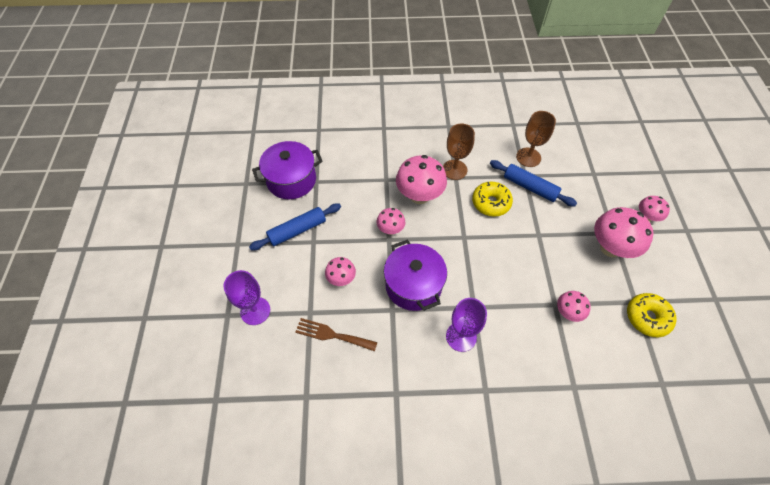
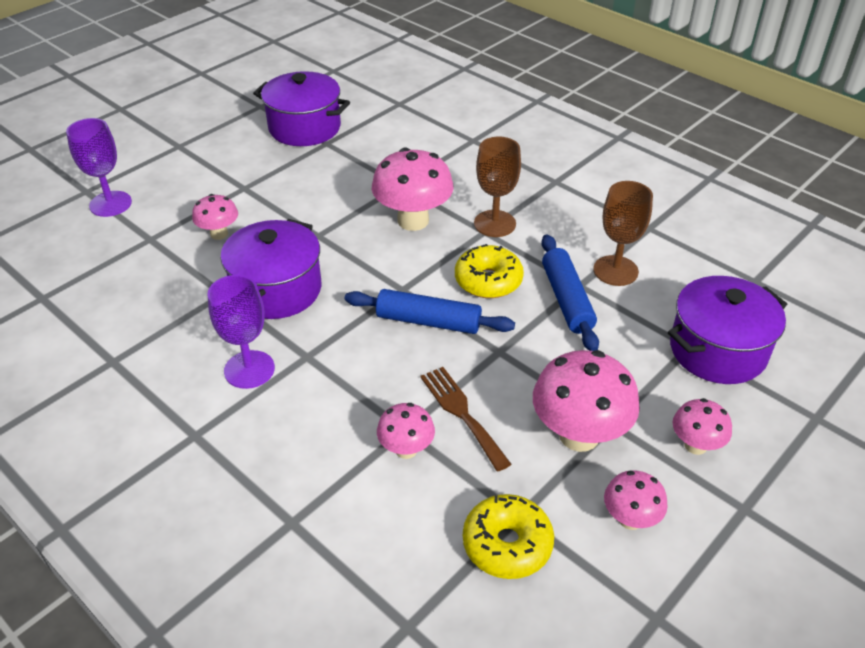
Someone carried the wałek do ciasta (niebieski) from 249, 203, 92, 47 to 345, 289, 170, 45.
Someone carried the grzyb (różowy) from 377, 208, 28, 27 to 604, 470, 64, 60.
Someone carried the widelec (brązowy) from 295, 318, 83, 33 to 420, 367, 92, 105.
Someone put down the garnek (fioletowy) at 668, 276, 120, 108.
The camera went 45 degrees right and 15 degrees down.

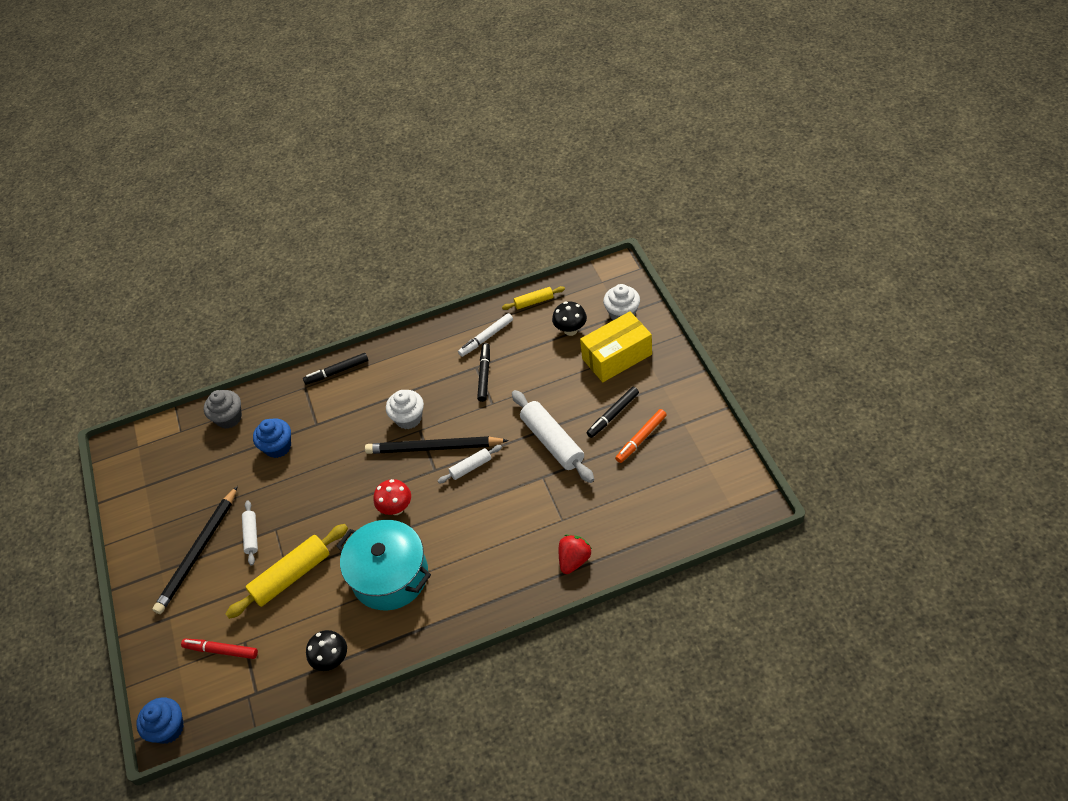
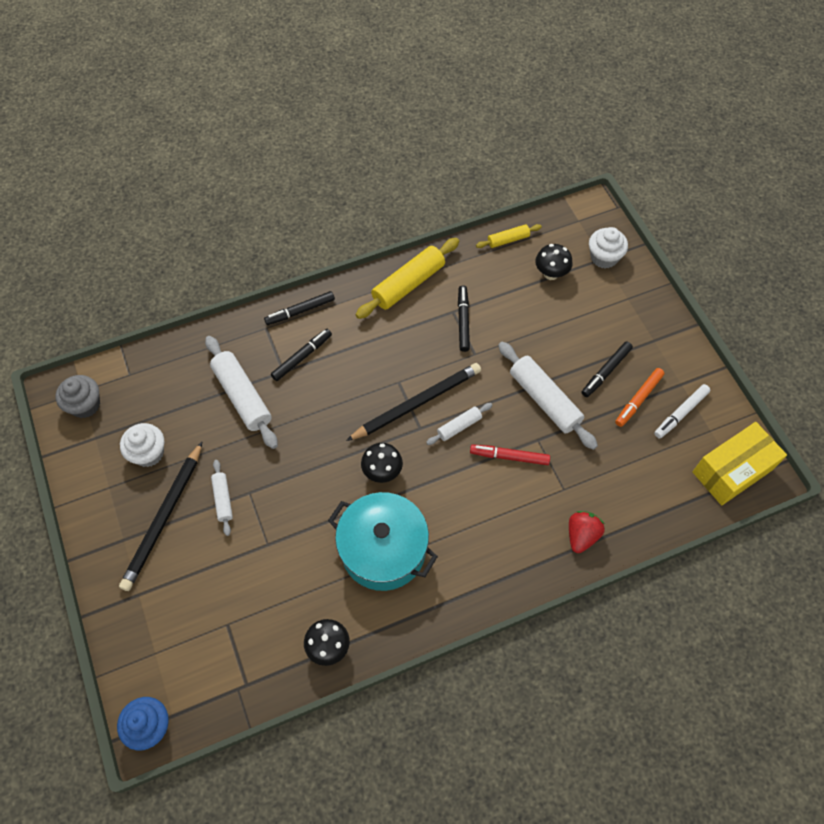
Someone carried the pudełko (żółty) from 580, 311, 72, 71 to 692, 422, 95, 84.
Someone carried the flamaster (biały) from 458, 313, 55, 44 to 654, 384, 56, 55.
Someone carried the muffinka (szary) from 204, 390, 38, 39 to 55, 375, 45, 43.
Someone carried the muffinka (biały) from 386, 390, 38, 39 to 120, 423, 44, 44.
Someone swapped the muffinka (niebieski) at 253, 418, 38, 40 for the wałek do ciasta (biały) at 205, 336, 73, 113.
Someone rotated the ołówek (czarny) at 365, 436, 144, 18 by 150 degrees clockwise.
Someone repainted the grzyb (czerwony) at 373, 479, 38, 36, which became the grzyb (czarny) at 361, 443, 42, 40.
Someone carried the wałek do ciasta (żółty) from 226, 524, 122, 95 to 355, 238, 104, 81.
Someone carried the flamaster (czerwony) from 181, 639, 77, 20 to 470, 444, 80, 21.
Someone put down the flamaster (czarny) at 271, 329, 61, 52.
The camera went 10 degrees left and 10 degrees up.

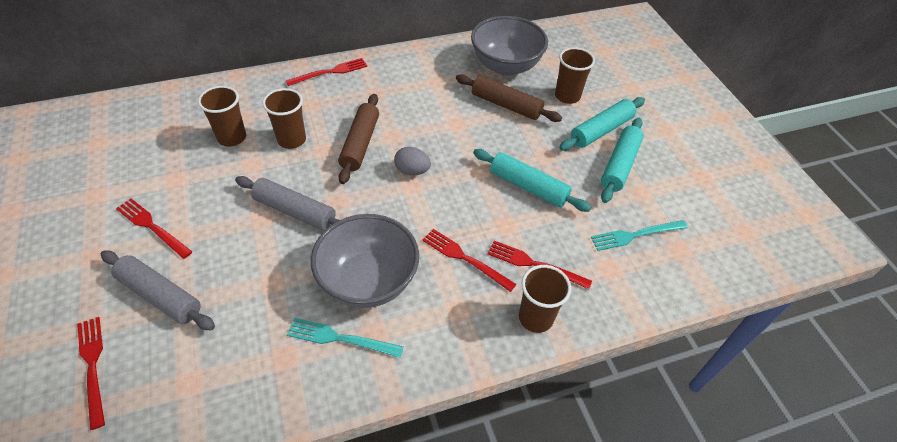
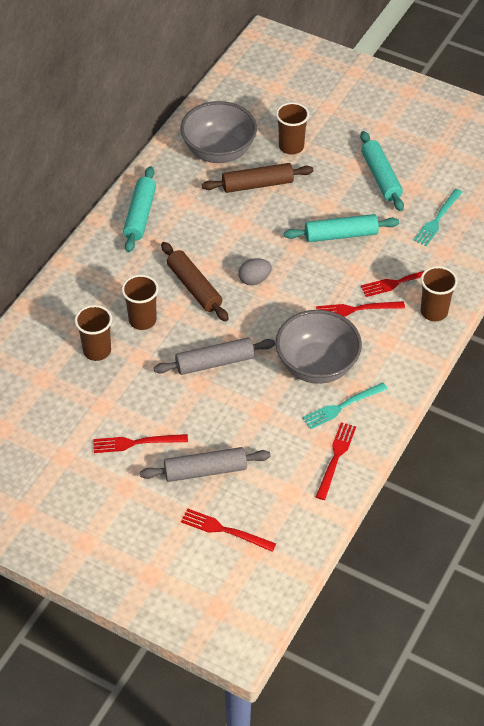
Someone carried the widelec (czerwony) from 286, 58, 81, 28 to 316, 422, 40, 78.
Someone carried the wałek do ciasta (turkusowy) from 559, 97, 86, 54 to 123, 166, 33, 86.
The camera went 40 degrees left and 0 degrees up.

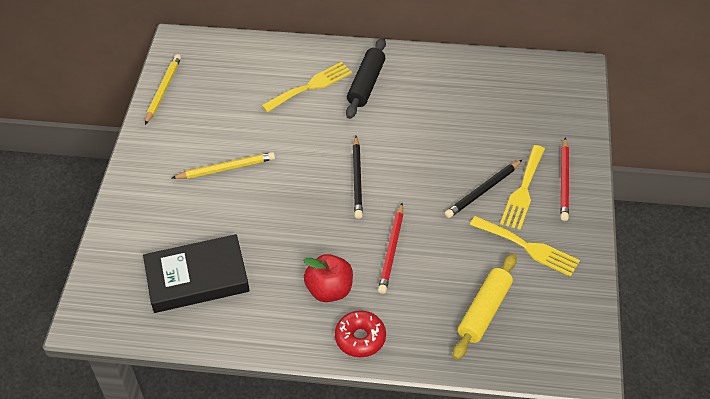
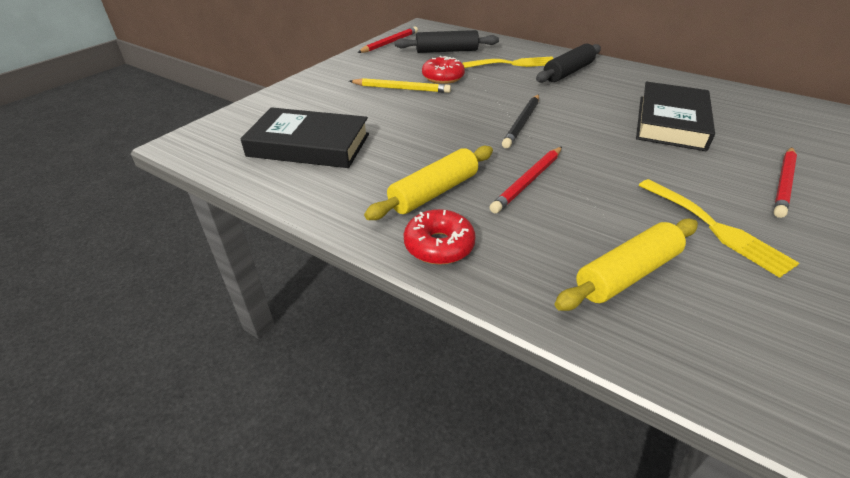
Someone repainted the ołówek (żółty) at 145, 54, 36, 71, which became the ołówek (czerwony) at 357, 26, 61, 27.
Someone took away the widelec (żółty) at 500, 145, 45, 85.
Someone took away the ołówek (czarny) at 445, 160, 77, 58.
Someone swapped the jabłko (czerwony) at 303, 254, 50, 48 for the wałek do ciasta (żółty) at 364, 146, 129, 74.
Someone put down the wałek do ciasta (czarny) at 395, 30, 104, 23.
Someone put down the donut (czerwony) at 422, 56, 43, 28.
Someone put down the książka (czarny) at 636, 81, 79, 70.
The camera went 25 degrees right and 10 degrees down.

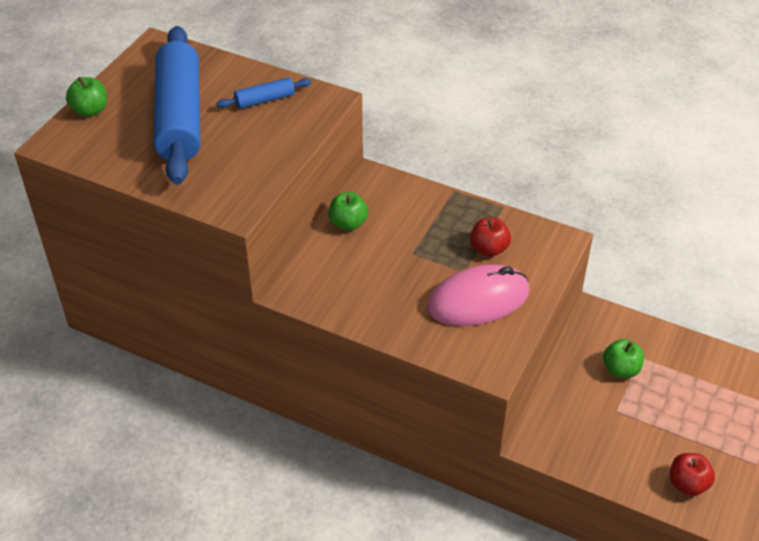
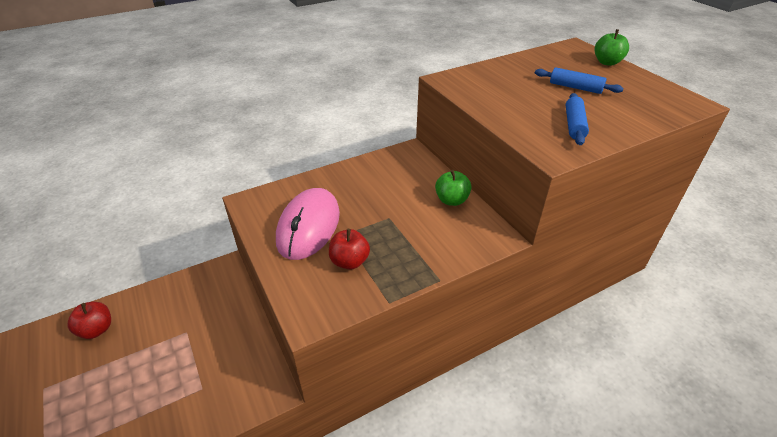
Someone scaled the wałek do ciasta (niebieski) at 154, 26, 46, 159 by 0.42.
Someone took away the jabłko (zielony) at 603, 339, 41, 39.
The camera went 125 degrees right and 5 degrees down.

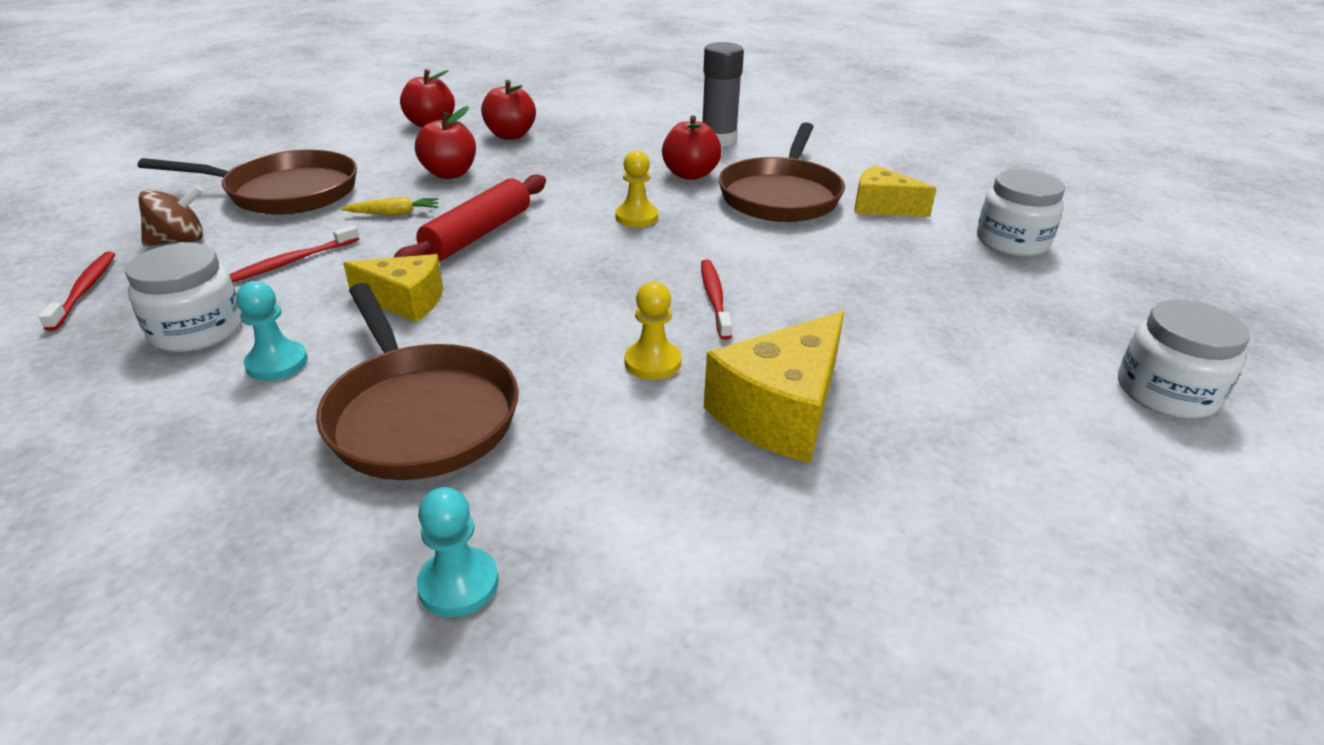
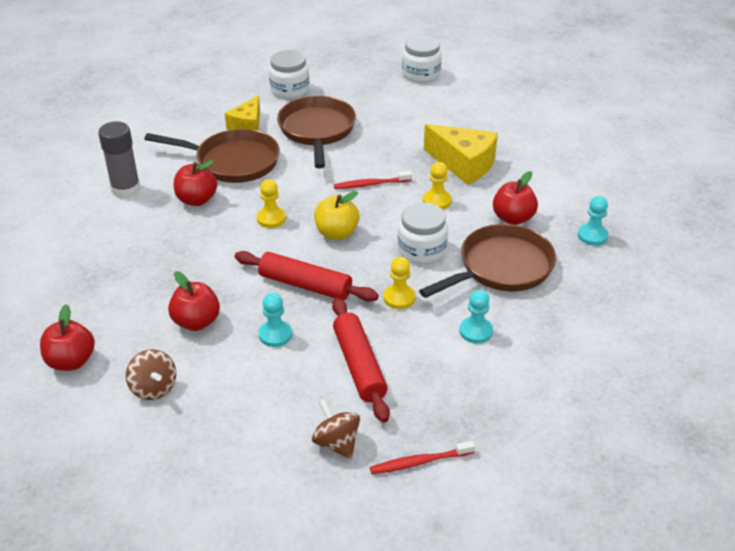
Someone carried the jabłko (czerwony) from 481, 80, 55, 60 to 493, 171, 45, 54.
Someone carried the patelnia (brązowy) from 138, 150, 219, 65 to 277, 96, 79, 72.
Someone swapped the marchewka (żółty) at 341, 197, 98, 18 for the pionek (turkusowy) at 259, 293, 33, 54.
Someone swapped the szczoteczka do zębów (czerwony) at 229, 225, 130, 57 for the wałek do ciasta (czerwony) at 332, 297, 58, 126.
Someone carried the słoik (biały) from 125, 243, 117, 109 to 398, 203, 50, 61.
Someone swapped the ser (żółty) at 343, 254, 100, 68 for the pionek (żółty) at 383, 257, 33, 52.
Someone put down the jabłko (żółty) at 314, 191, 46, 49.
Someone put down the bączek (brązowy) at 126, 349, 50, 51.
The camera went 95 degrees left and 5 degrees up.

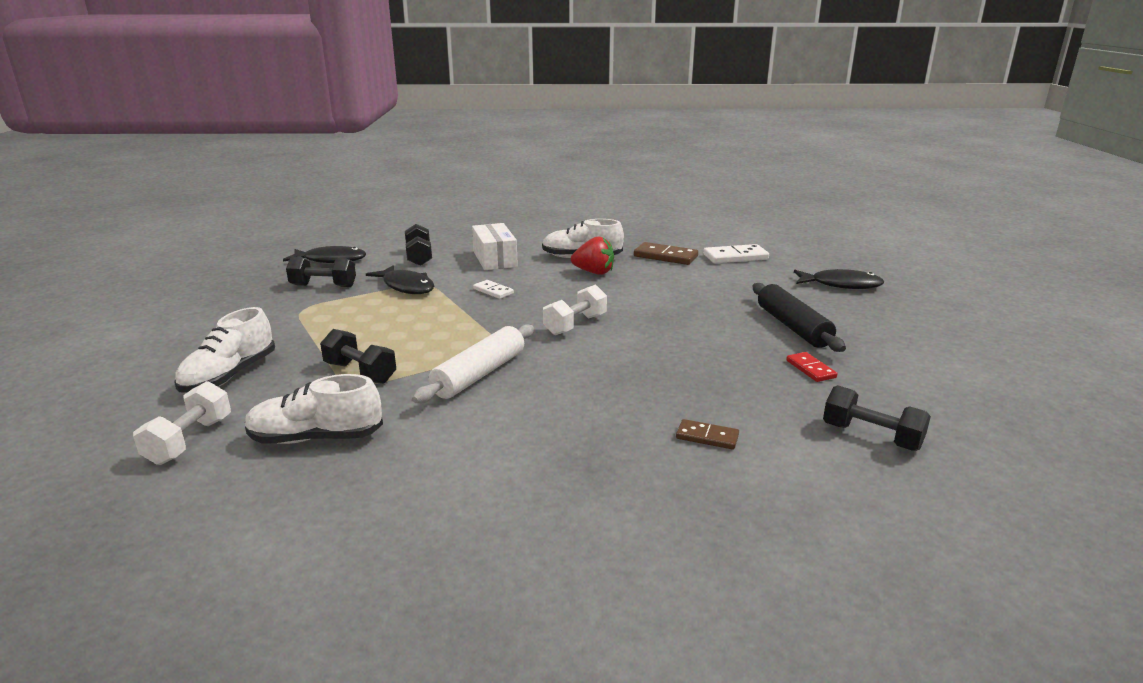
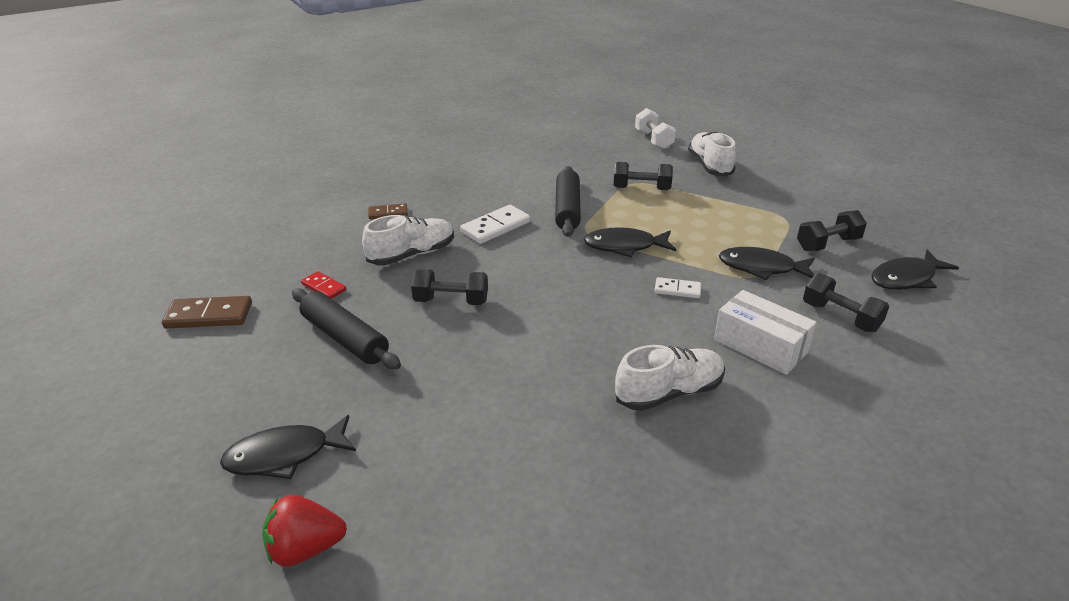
Someone carried the truskawka (czerwony) from 571, 236, 43, 39 to 262, 495, 85, 72.
Someone carried the kostka domina (brązowy) from 634, 242, 64, 23 to 162, 296, 90, 33.
Someone carried the kostka domina (biały) from 703, 244, 66, 19 to 460, 205, 70, 39.
Someone took away the hantel (biały) at 543, 284, 64, 51.
Someone repainted the wałek do ciasta (biały) at 412, 324, 122, 79, which became the wałek do ciasta (czarny) at 555, 166, 26, 71.
Someone carried the but (biały) from 245, 374, 138, 70 to 362, 215, 92, 50.
Someone carried the hantel (czarny) from 823, 385, 108, 66 to 411, 269, 77, 36.
Someone put down the ryba (czarny) at 584, 227, 92, 30.
The camera went 150 degrees right and 10 degrees up.

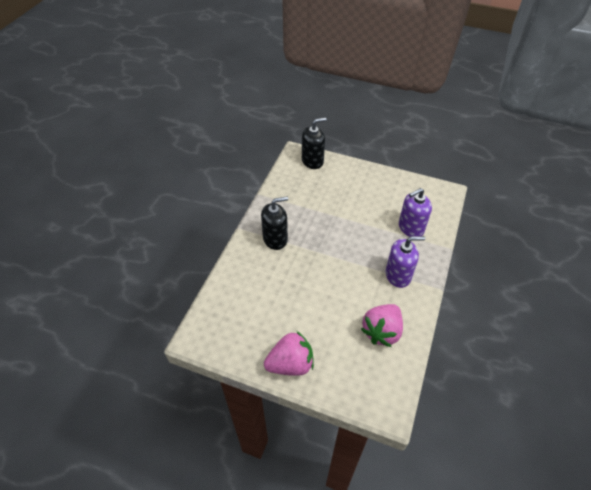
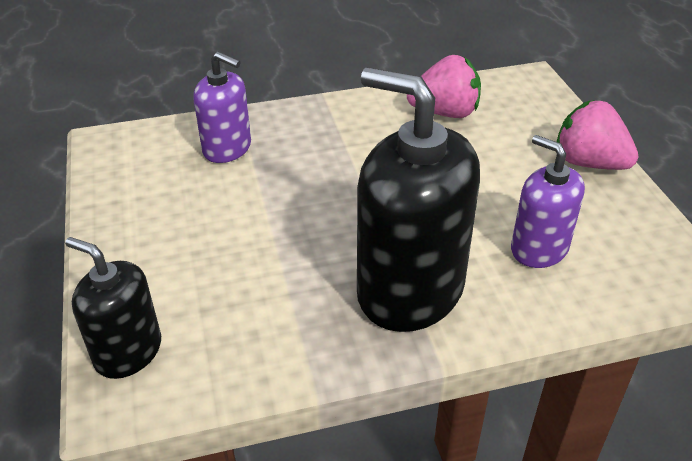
Someone scaled the dozownik mydła (czarny) at 261, 197, 27, 53 by 1.80.
Someone carried the dozownik mydła (fioletowy) from 386, 236, 39, 52 to 511, 135, 74, 133.
The camera went 125 degrees left and 10 degrees down.

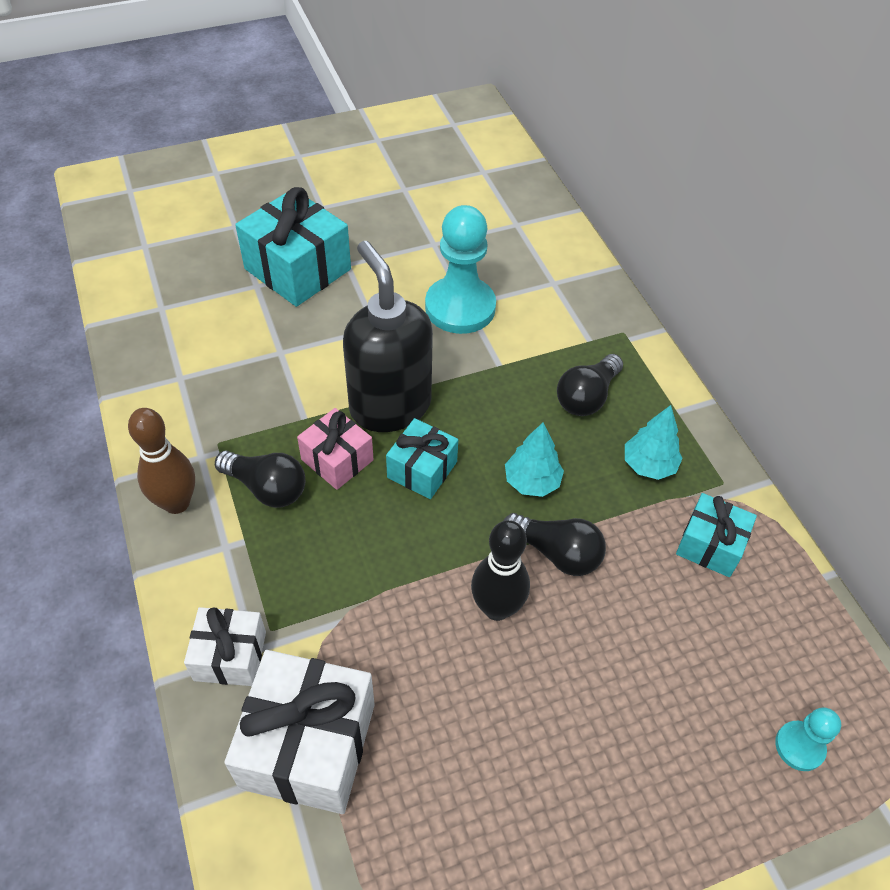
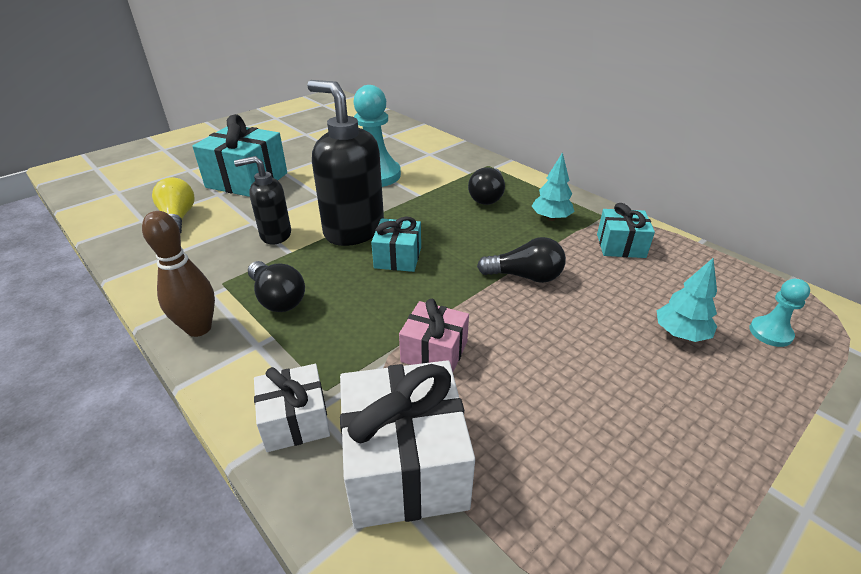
Someone carried the prezent (różowy) from 297, 408, 77, 82 to 399, 299, 70, 73.
Someone carried the drzewko (turkusowy) from 505, 422, 59, 75 to 657, 258, 60, 84.
Someone rotated the żarówka (czarny) at 215, 451, 90, 57 by 45 degrees clockwise.
Someone took away the kręgiel (czarny) at 471, 520, 59, 101.
Someone put down the dozownik mydła (czarny) at 234, 156, 57, 89.
Someone put down the żarówka (żółty) at 152, 177, 43, 57.
The camera went 20 degrees left and 15 degrees down.

